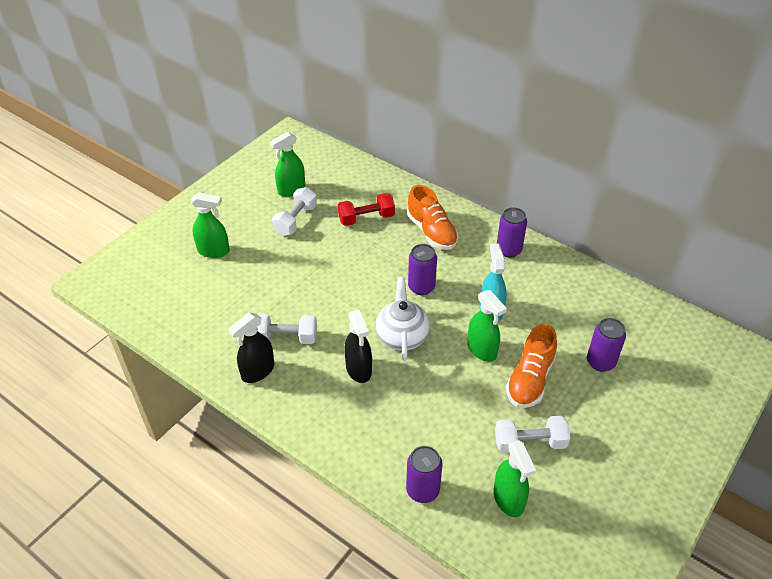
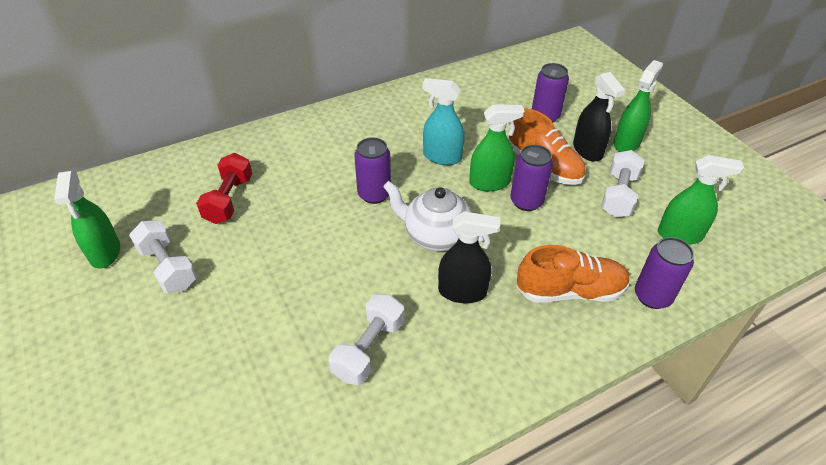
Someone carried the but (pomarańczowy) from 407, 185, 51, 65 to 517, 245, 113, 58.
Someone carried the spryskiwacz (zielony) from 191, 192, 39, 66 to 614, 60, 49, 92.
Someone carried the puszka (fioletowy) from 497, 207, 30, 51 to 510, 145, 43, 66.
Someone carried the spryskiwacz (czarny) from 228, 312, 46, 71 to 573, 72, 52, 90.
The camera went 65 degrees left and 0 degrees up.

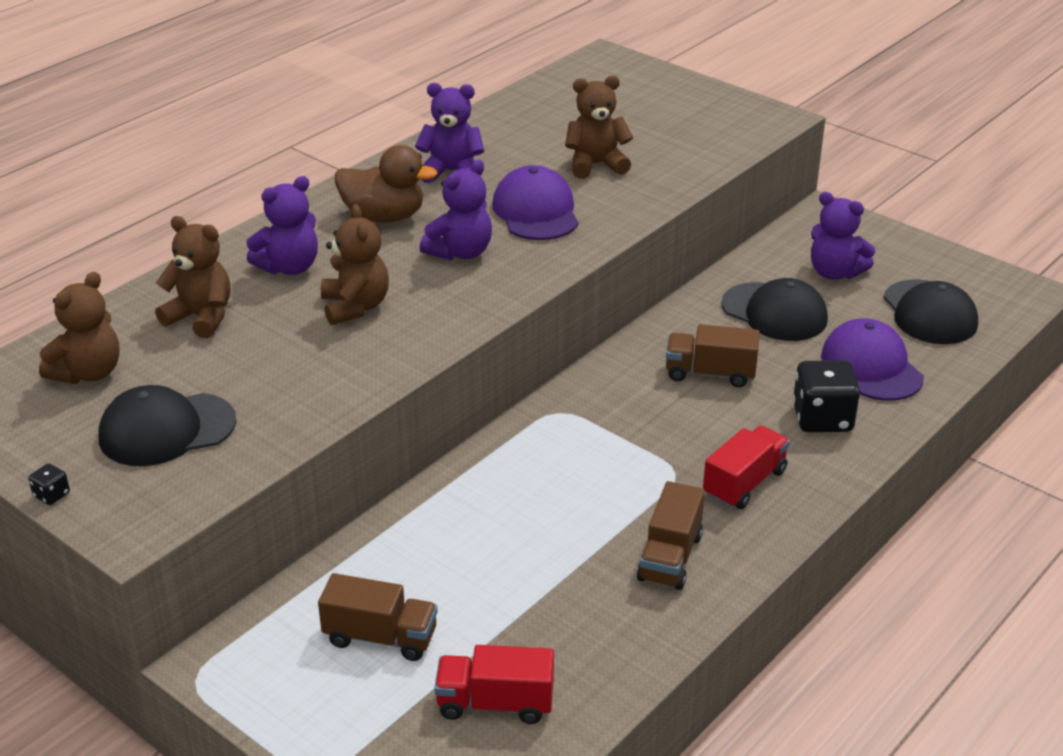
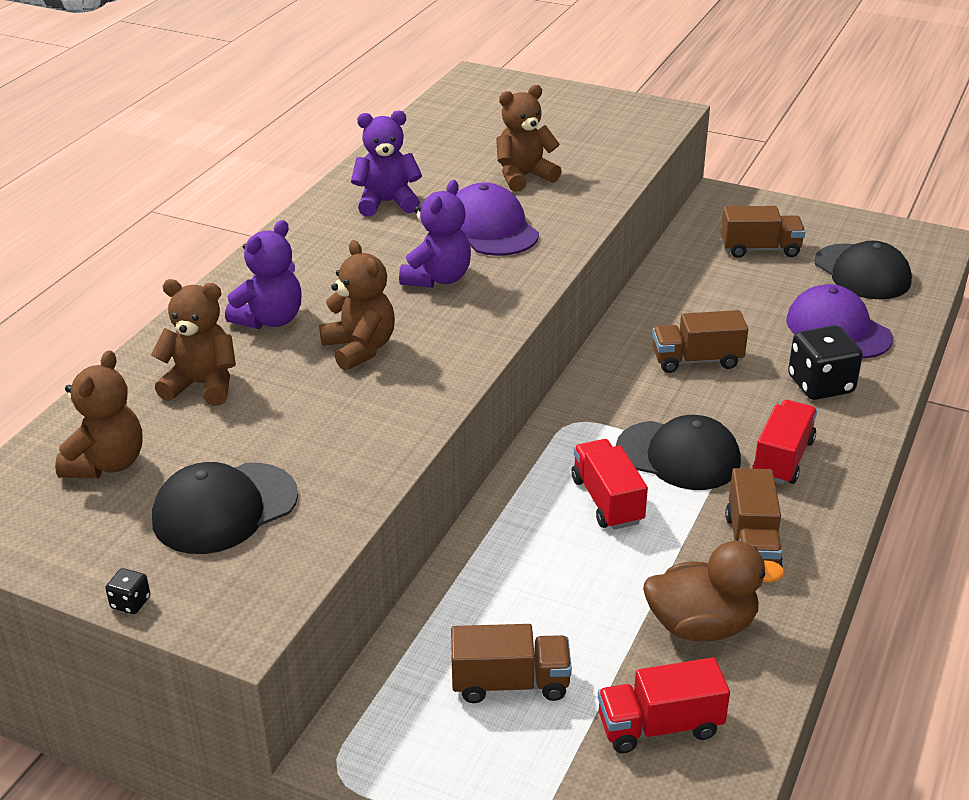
Someone carried the kaczka (brązowy) from 335, 145, 103, 78 to 643, 541, 142, 101.
Someone swapped the miś (fioletowy) at 811, 192, 64, 88 for the ciężarówka (brązowy) at 721, 206, 84, 52.
Someone carried the czapka (czarny) from 721, 278, 107, 63 to 616, 415, 125, 75.
Someone put down the ciężarówka (czerwony) at 572, 439, 76, 91.
The camera went 15 degrees left and 0 degrees up.

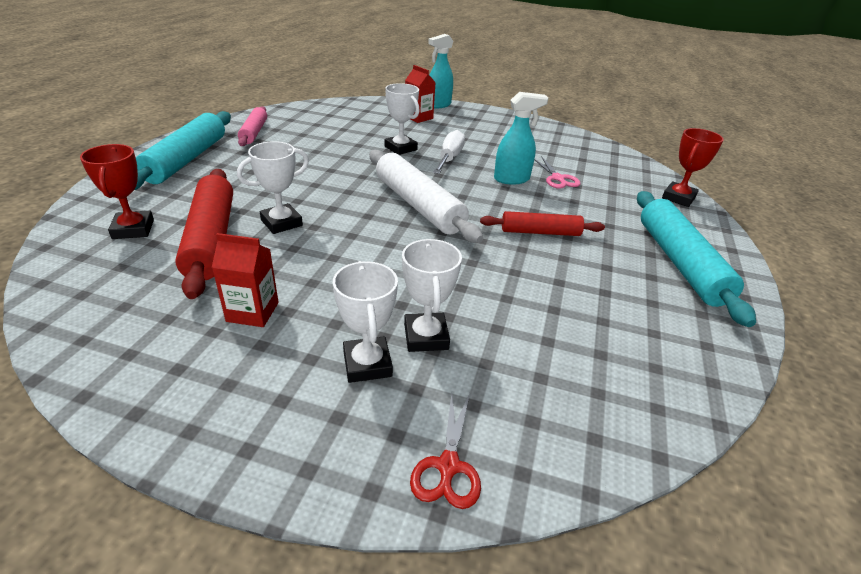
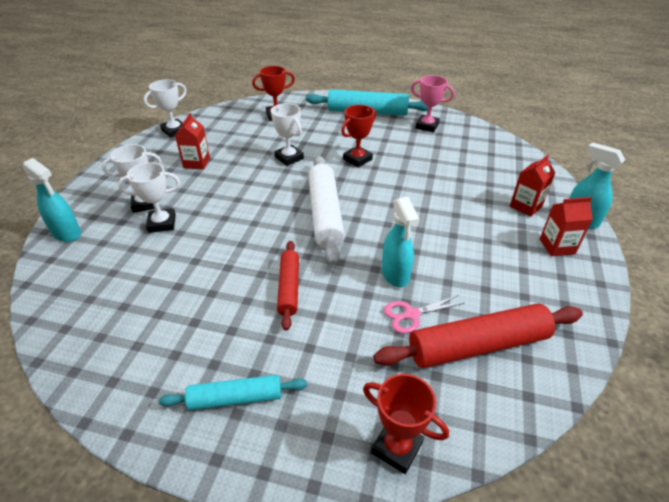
Someone carried the puchar (biały) from 385, 83, 35, 72 to 144, 79, 43, 59.
Someone swapped the wałek do ciasta (różowy) at 238, 106, 29, 40 for the puchar (różowy) at 411, 75, 44, 57.
Someone took away the śrubokręt (biały) at 433, 130, 32, 44.
Someone rotated the wałek do ciasta (biały) at 369, 150, 114, 93 by 60 degrees counterclockwise.
Someone carried the wałek do ciasta (czerwony) from 175, 169, 58, 130 to 373, 303, 210, 65.
Someone scaled the wałek do ciasta (turkusowy) at 637, 191, 119, 136 by 0.59.
Someone swapped the nożyczki (czerwony) at 410, 393, 71, 116 for the spryskiwacz (turkusowy) at 23, 158, 58, 84.
Someone put down the puchar (czerwony) at 341, 105, 35, 62.
Someone put down the karton mleka (czerwony) at 540, 197, 53, 59.
The camera went 90 degrees right and 5 degrees up.

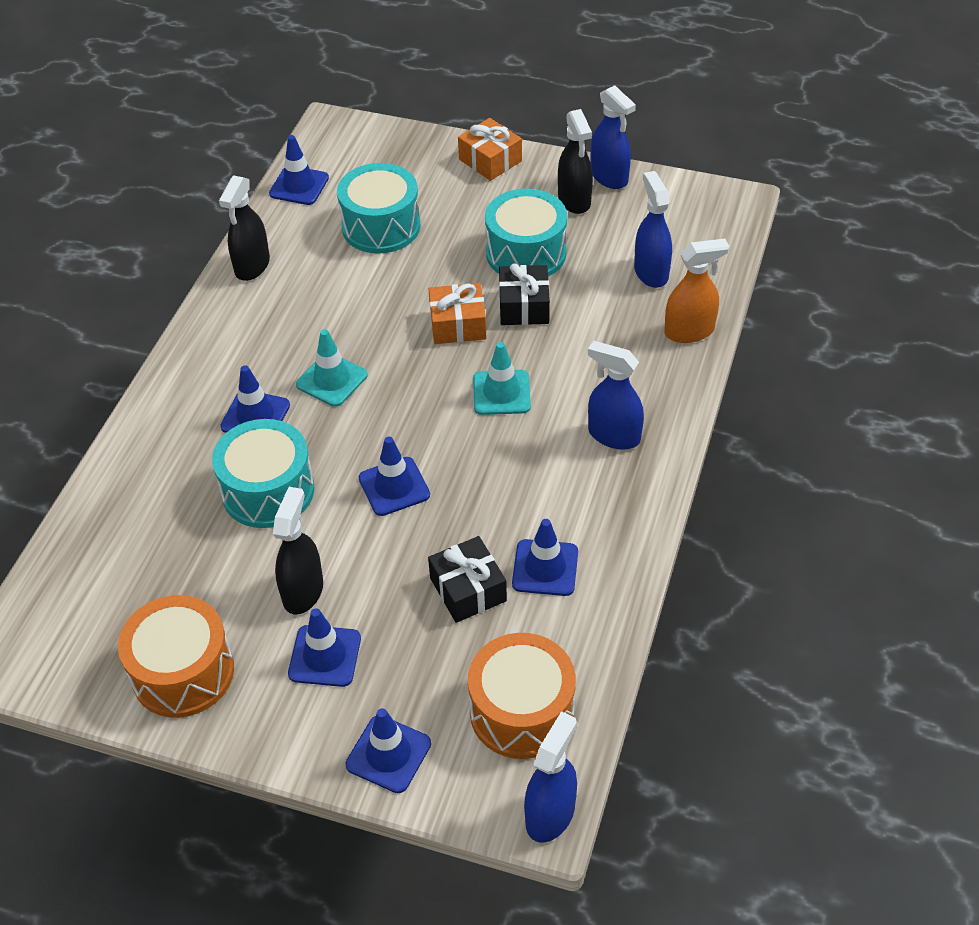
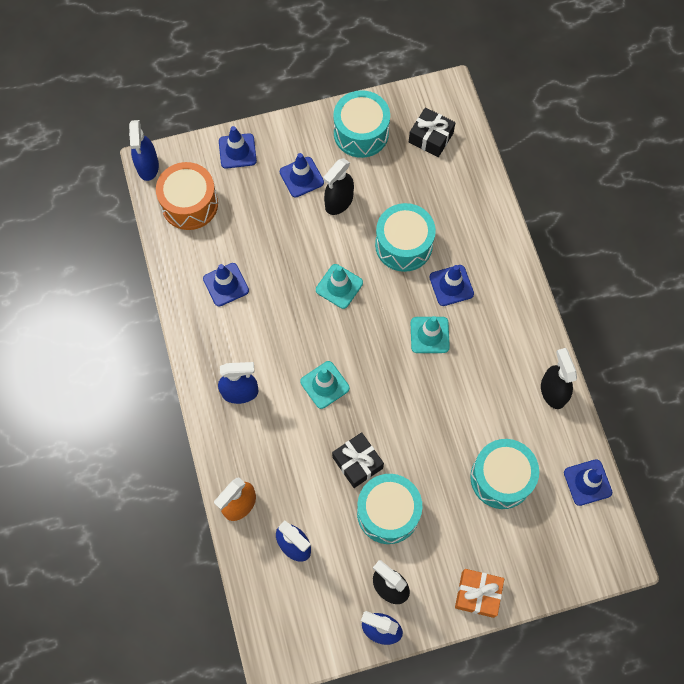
Someone took away the prezent (pomarańczowy) at 429, 283, 57, 61.
Someone repainted the pachołek (niebieski) at 359, 437, 71, 79, which became the pachołek (turkusowy) at 316, 264, 47, 45.
Someone rotated the spryskiwacz (czarny) at 273, 487, 50, 128 by 60 degrees clockwise.
Someone carried the prezent (czarny) from 428, 536, 79, 87 to 409, 107, 47, 50.
Someone repainted the bęben (pomarańczowy) at 118, 595, 116, 123, which became the bęben (turkusowy) at 333, 90, 57, 68.
The camera went 145 degrees right and 20 degrees up.

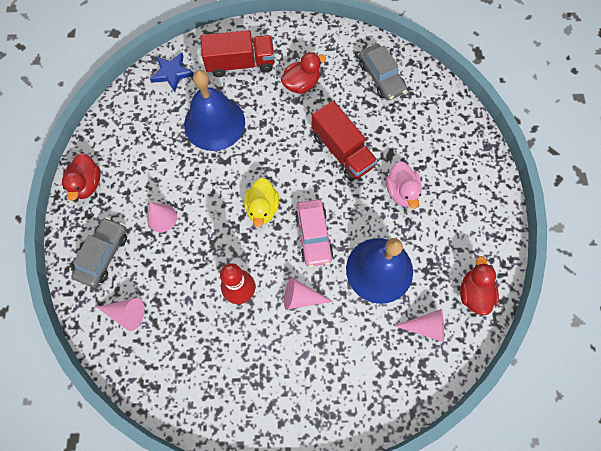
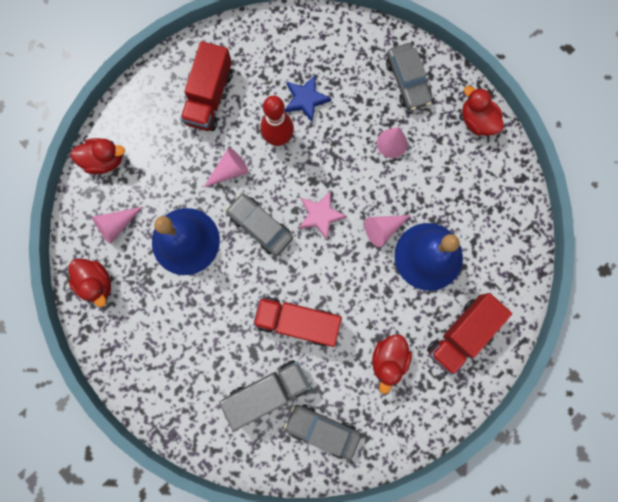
Someone carried the gwiazda (niebieski) from 150, 52, 44, 40 to 284, 75, 47, 47.
Someone took away the kaczka (różowy) at 386, 161, 36, 48.
Someone swapped the kaczka (żółty) at 244, 178, 35, 49 for the gwiazda (różowy) at 299, 191, 48, 49.
Someone repainted the samochód (różowy) at 295, 200, 38, 67, which became the samochód (szary) at 226, 193, 67, 63.
Someone carried the stożek (różowy) from 97, 298, 47, 33 to 364, 215, 47, 32.
Someone put down the ciężarówka (czerwony) at 181, 41, 51, 90.
Someone put down the kaczka (czerwony) at 70, 138, 55, 36.
Someone put down the ciężarówka (szary) at 219, 360, 92, 71.
The camera went 140 degrees right and 10 degrees up.

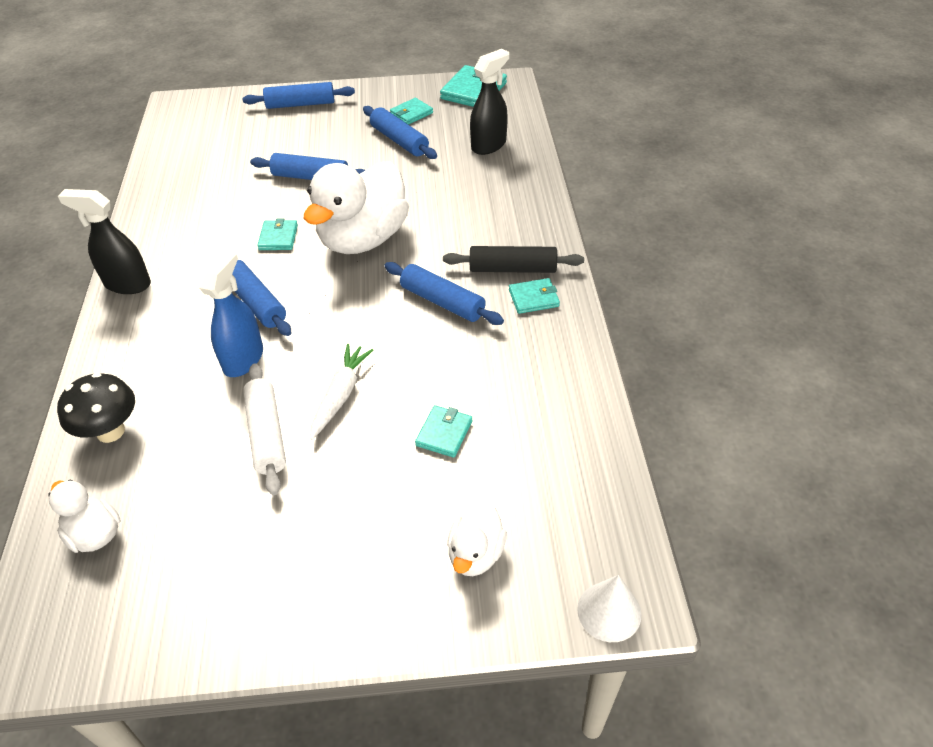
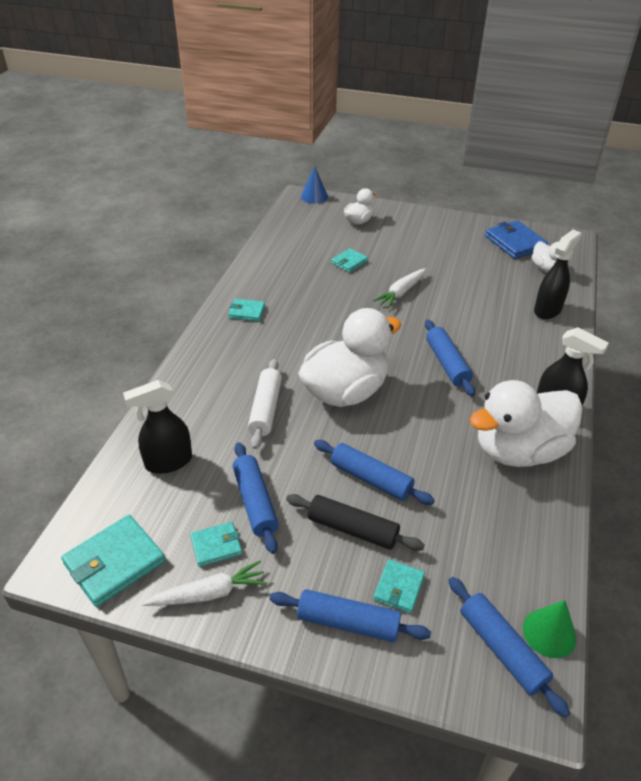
Someone carried the portfel (turkusowy) from 257, 218, 41, 32 to 374, 559, 51, 54.
Someone carried the wałek do ciasta (czarny) from 443, 246, 141, 27 to 286, 494, 139, 57.
Someone took away the spryskiwacz (niebieski) at 199, 248, 64, 129.
Someone carried the wałek do ciasta (niebieski) from 384, 262, 120, 63 to 448, 577, 122, 141.
Someone carried the wałek do ciasta (biały) from 243, 363, 43, 132 to 248, 359, 34, 90.
Someone swapped the grzyb (czarny) at 57, 373, 78, 70 for the spryskiwacz (czarny) at 534, 230, 48, 89.
Someone repainted the stożek (biały) at 577, 575, 65, 67, which became the stożek (niebieski) at 301, 166, 27, 38.
Someone put down the portfel (niebieski) at 485, 221, 63, 38.
Someone put down the kaczka (biały) at 470, 380, 113, 87.
Someone put down the marchewka (biały) at 142, 560, 125, 46.
Someone put down the stożek (zielony) at 523, 600, 53, 58.
The camera went 160 degrees left and 5 degrees down.

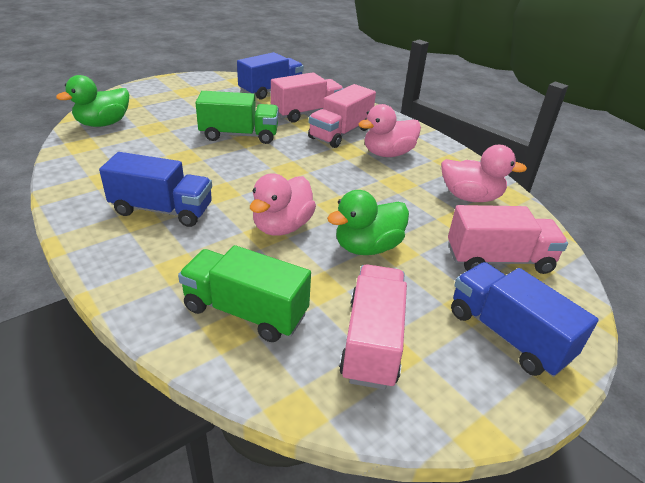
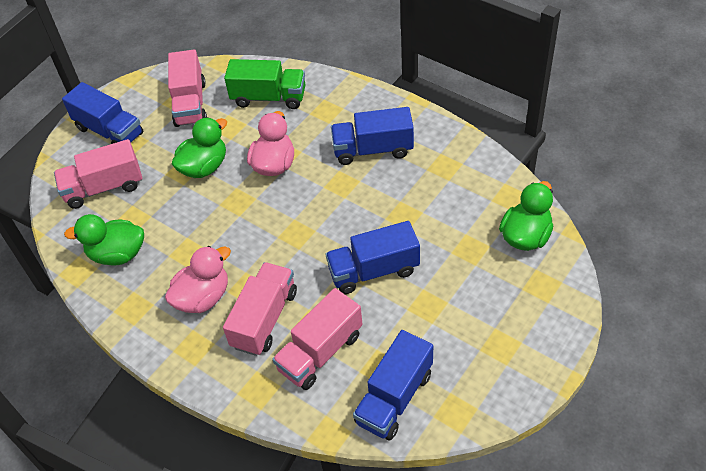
Someone repainted the ciężarówka (zielony) at 196, 91, 83, 53, which became the ciężarówka (niebieski) at 325, 221, 95, 73.
Someone repainted the kaczka (różowy) at 441, 145, 86, 57, which became the kaczka (zielony) at 64, 214, 80, 52.
The camera went 170 degrees right and 15 degrees up.

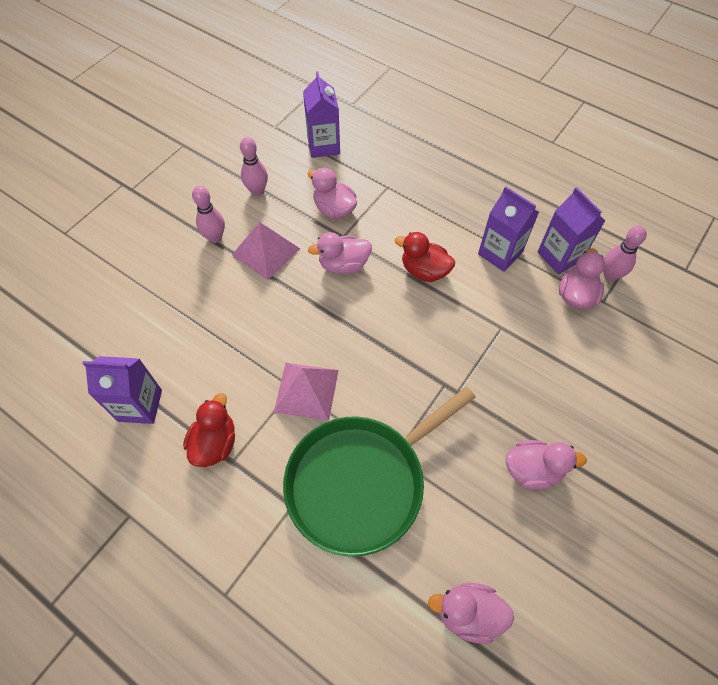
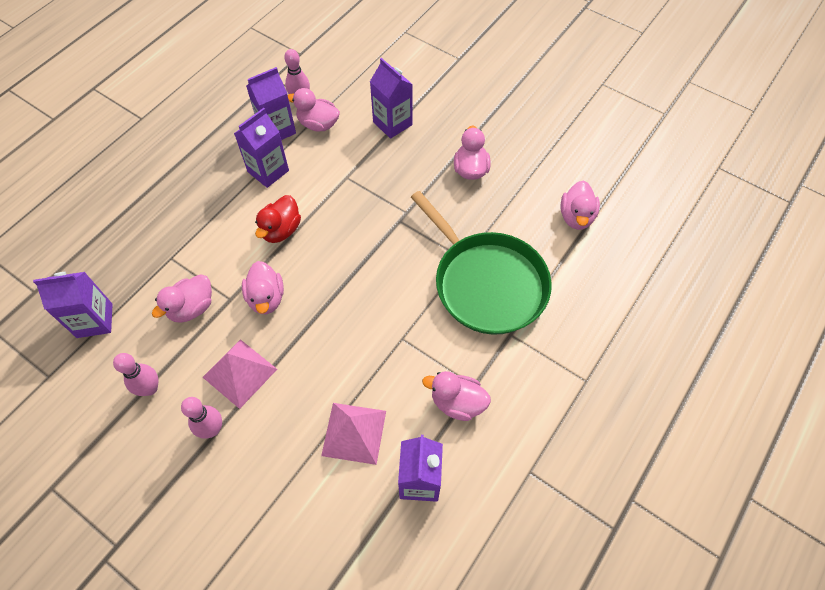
Someone carried the piramida (różowy) from 274, 363, 65, 58 to 321, 403, 65, 62.
Someone repainted the kaczka (czerwony) at 183, 393, 52, 74, which became the kaczka (różowy) at 422, 371, 69, 50.
Someone put down the karton mleka (fioletowy) at 370, 58, 43, 81.
The camera went 90 degrees left and 0 degrees up.

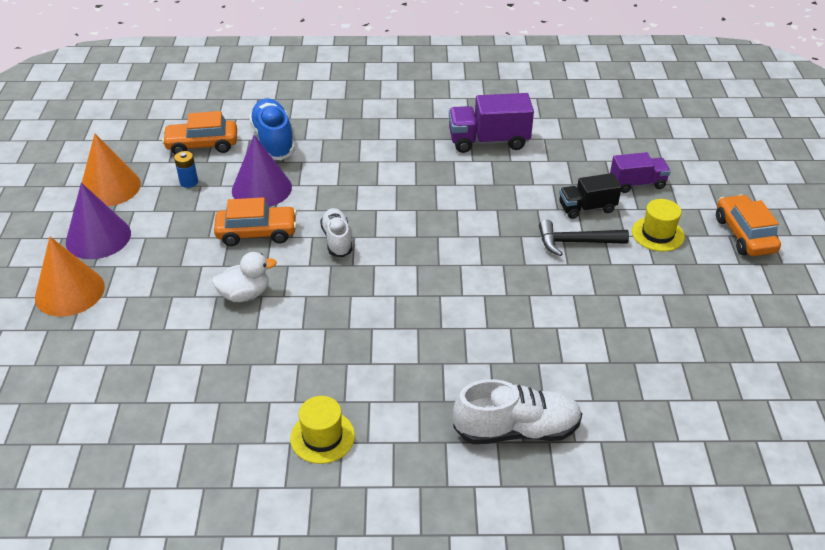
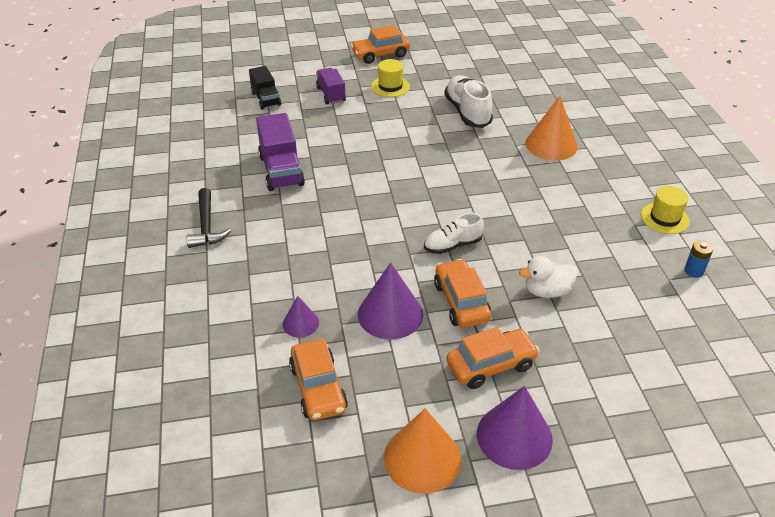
Someone swapped the but (niebieski) at 249, 99, 46, 61 for the stożek (fioletowy) at 283, 296, 36, 41.
Someone carried the bateria (niebieski) from 174, 151, 24, 37 to 684, 240, 29, 38.
Someone carried the ciężarówka (czarny) from 559, 173, 63, 46 to 249, 66, 32, 44.
Someone carried the młotek (czarny) from 539, 219, 90, 37 to 186, 188, 45, 60.
Someone carried the stożek (pomarańczowy) from 35, 237, 70, 80 to 525, 96, 53, 64.
Someone rotated the kaczka (biały) at 212, 252, 65, 50 by 75 degrees counterclockwise.
Someone carried the but (biały) from 453, 379, 129, 65 to 444, 76, 49, 52.
Someone put down the samochód (pomarańczowy) at 446, 327, 94, 62.
The camera went 100 degrees left and 0 degrees up.

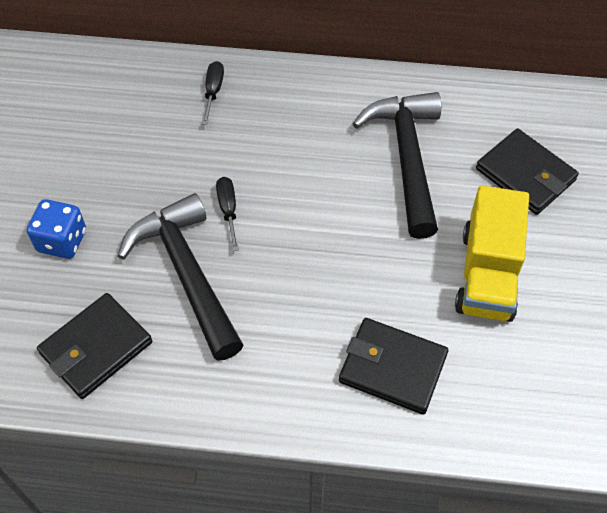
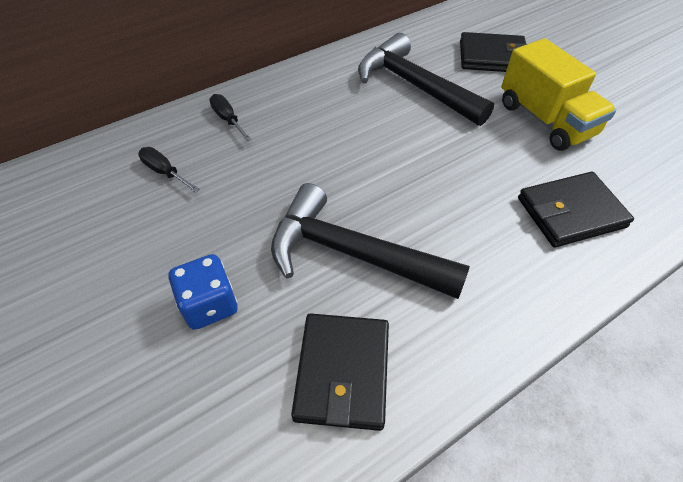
Someone carried the śrubokręt (czarny) from 216, 177, 23, 74 to 138, 147, 62, 46.
The camera went 40 degrees left and 5 degrees down.

